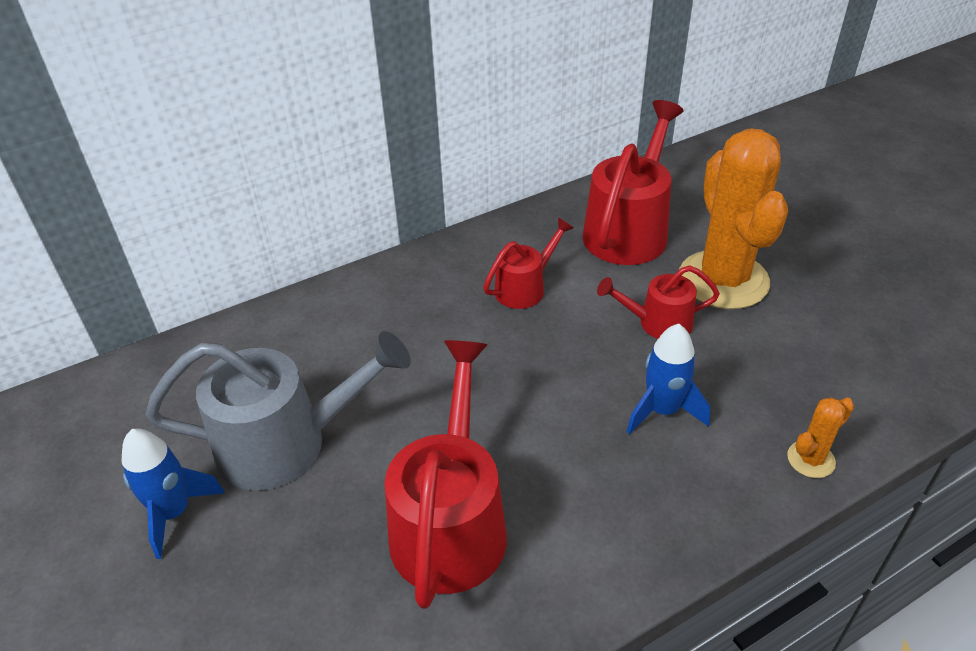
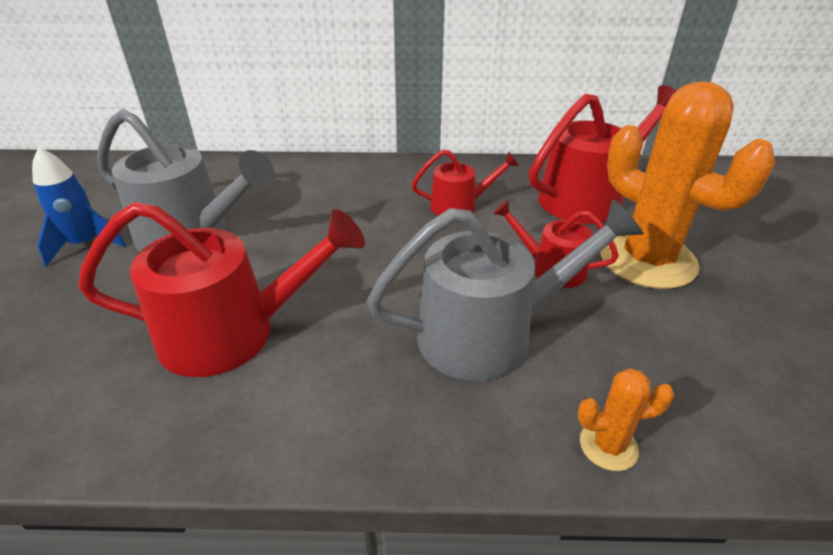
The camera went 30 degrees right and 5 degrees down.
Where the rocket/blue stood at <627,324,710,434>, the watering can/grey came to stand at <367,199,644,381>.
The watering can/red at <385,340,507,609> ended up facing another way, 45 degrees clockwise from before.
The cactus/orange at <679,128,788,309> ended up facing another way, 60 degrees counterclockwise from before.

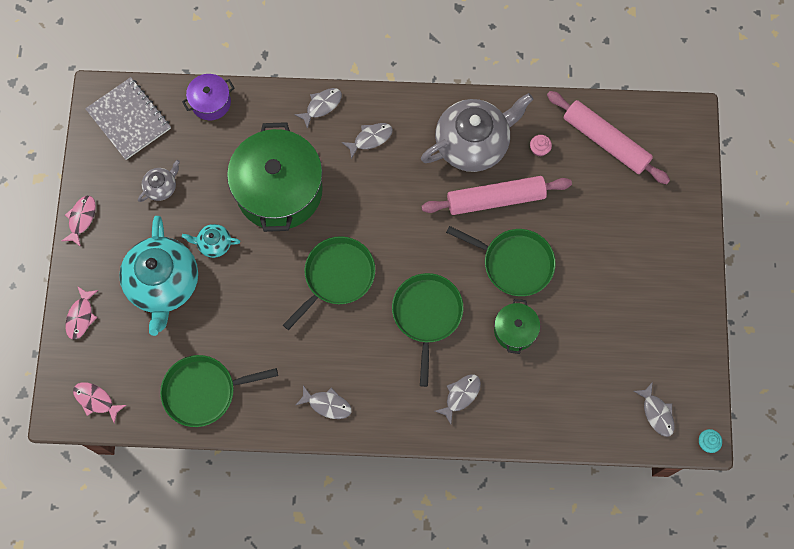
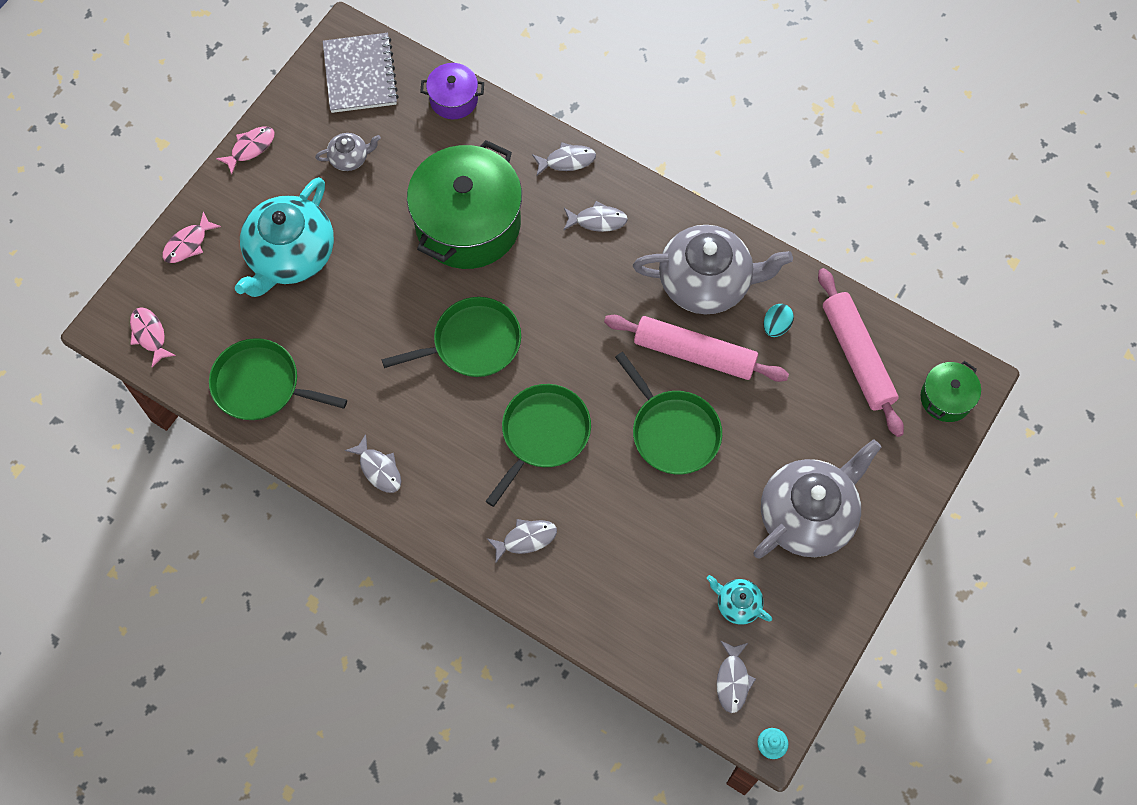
The camera went 30 degrees right and 5 degrees down.
The second view gained the teapot/grey at <754,439,881,559>.
The teapot/turquoise ended up elsewhere, having gone from <182,224,240,258> to <707,575,772,625>.
The pot/green ended up elsewhere, having gone from <494,299,540,354> to <920,361,981,422>.
Where the cupcake/pink stood at <530,135,552,157>, the egg/turquoise came to stand at <764,304,794,337>.

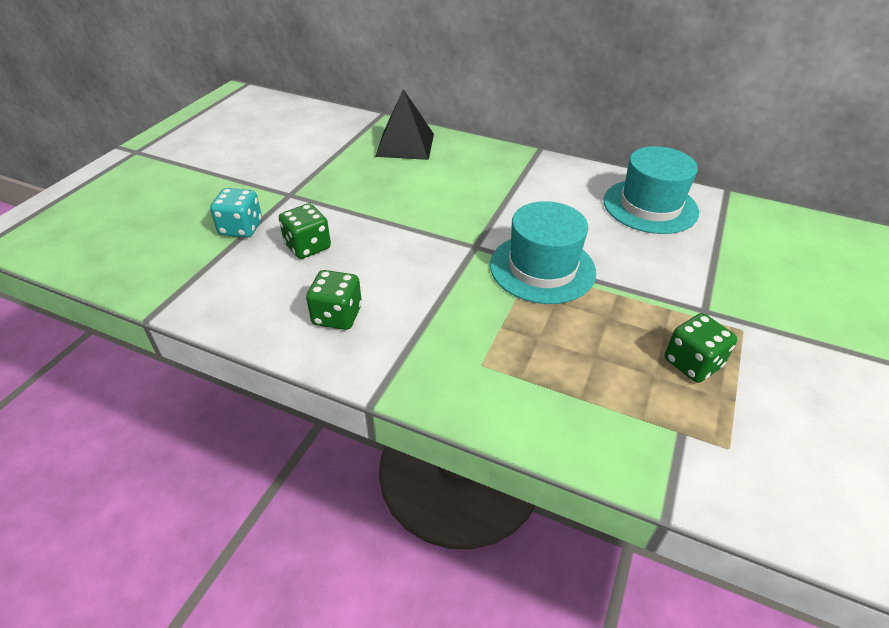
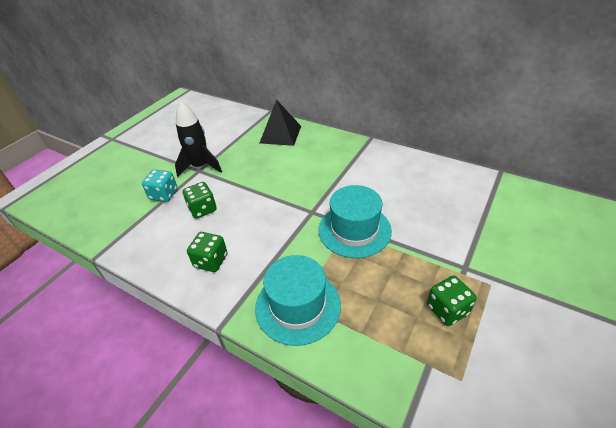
The camera went 10 degrees right and 0 degrees up.
The second view gained the rocket/black at <175,101,222,177>.
The hat/turquoise ended up elsewhere, having gone from <603,146,699,234> to <255,255,341,346>.

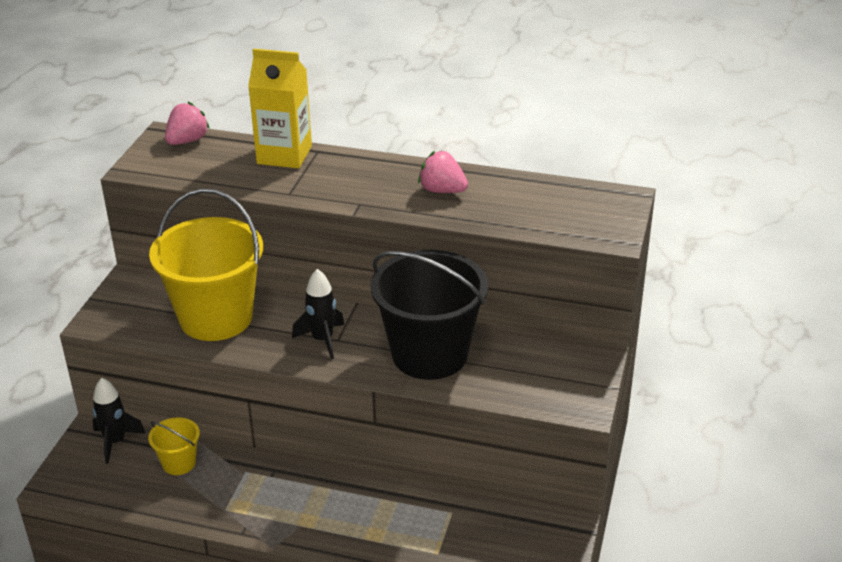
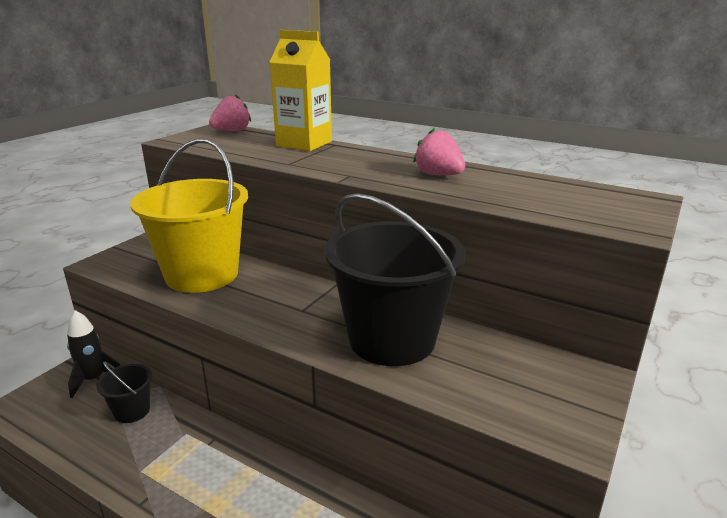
The camera went 15 degrees right and 10 degrees down.
The second view lost the rocket/black at <292,269,344,359>.
What was the bucket/yellow at <148,417,200,475> turned into the bucket/black at <96,361,152,423>.

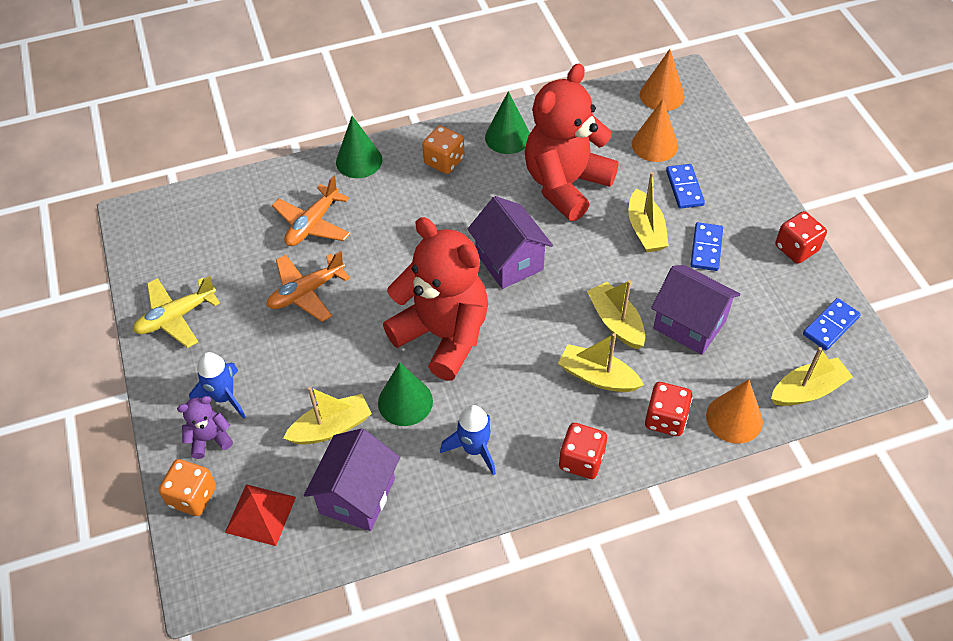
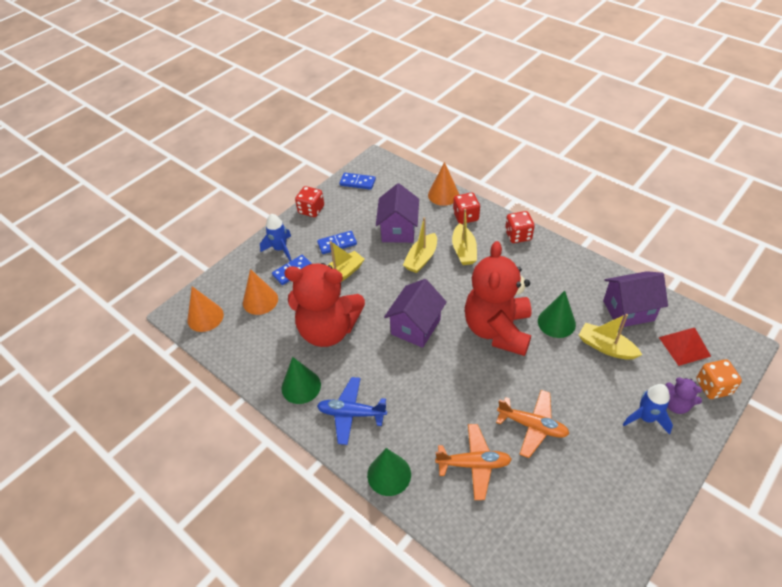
The camera went 120 degrees left and 5 degrees down.
The second view lost the plane/yellow at <133,276,220,348>.
The second view lost the boat/yellow at <771,347,853,406>.
The rocket/blue ended up elsewhere, having gone from <440,405,496,475> to <260,214,292,261>.
Where the dice/orange stood at <422,125,465,174>, the plane/blue came to stand at <317,377,387,445>.

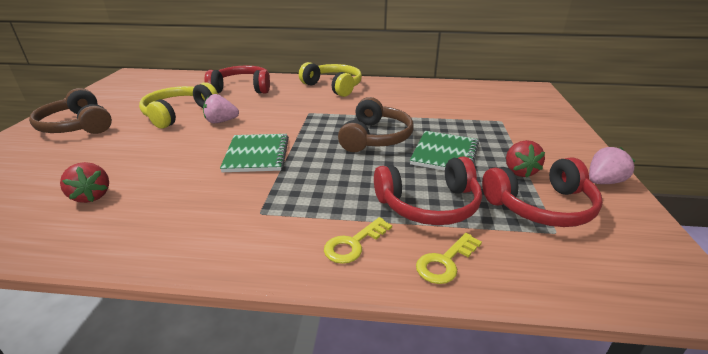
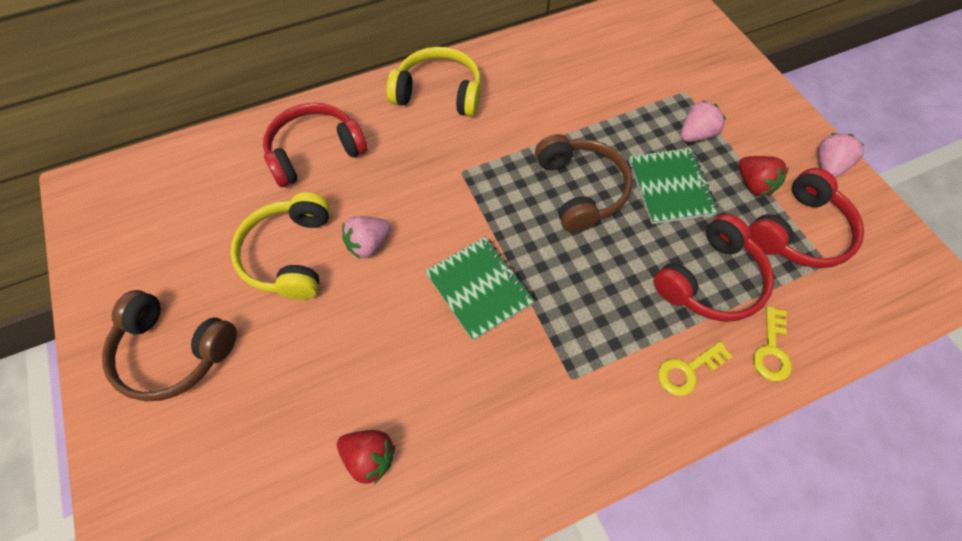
The camera went 30 degrees left and 30 degrees up.
The second view gained the strawberry/pink at <681,100,726,142>.
The key/yellow at <324,217,392,264> ended up facing another way, 45 degrees clockwise from before.

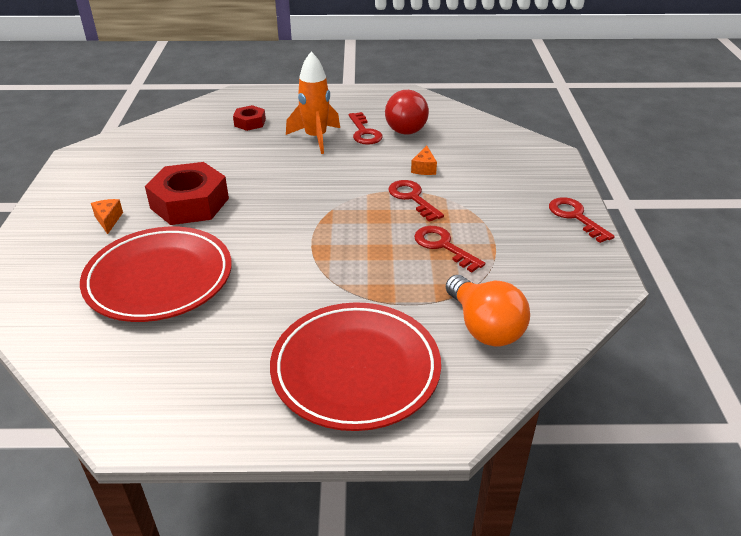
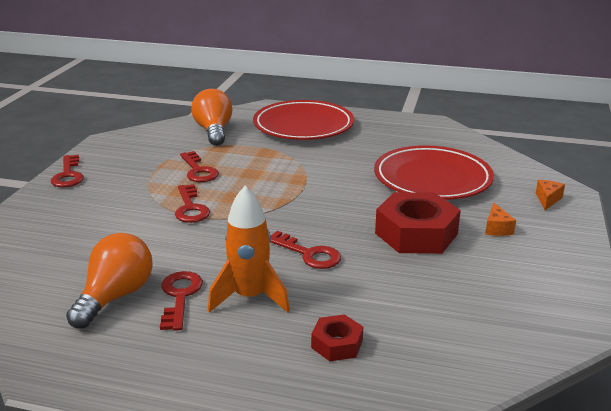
The camera went 165 degrees left and 10 degrees down.
The second view gained the key/red at <270,231,341,269>.
The cheese/orange ended up elsewhere, having gone from <411,145,437,175> to <536,180,565,210>.
What was the light bulb/red at <385,90,429,135> turned into the light bulb/orange at <66,233,153,329>.

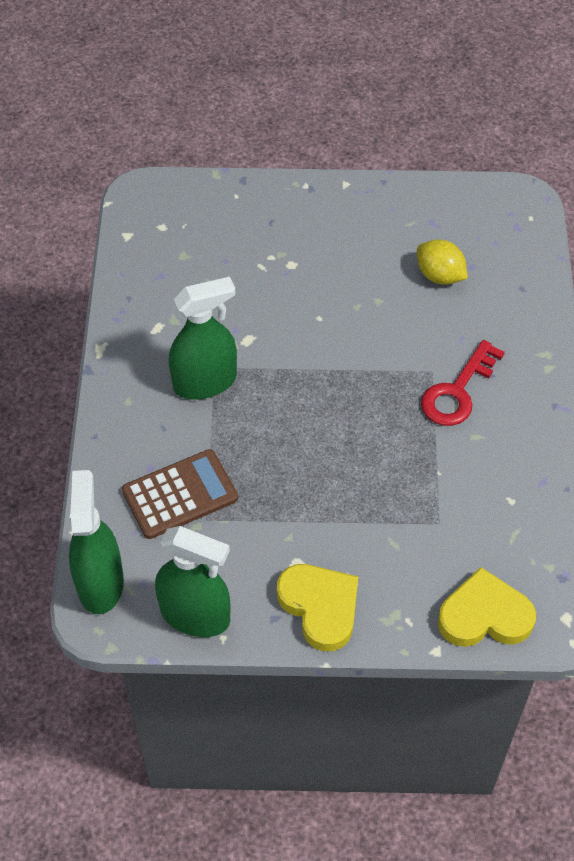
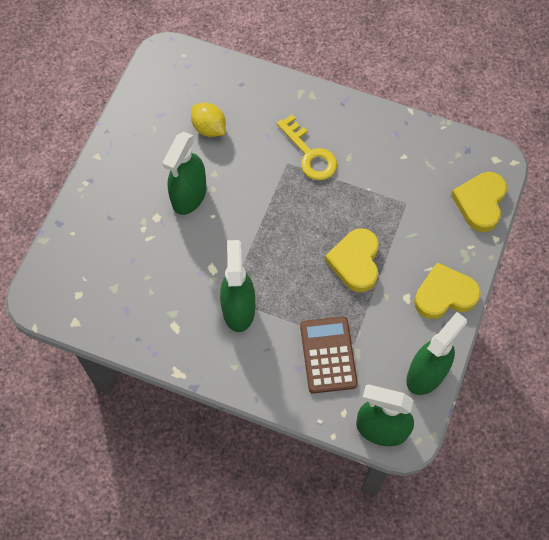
The camera went 70 degrees left and 10 degrees up.
The second view gained the spray bottle/green at <163,132,207,215>.
The second view gained the heart/yellow at <325,228,379,292>.
What was the key/red at <421,340,505,426> turned into the key/yellow at <277,115,337,180>.
The lemon/yellow at <417,240,468,285> ended up facing another way, 75 degrees clockwise from before.

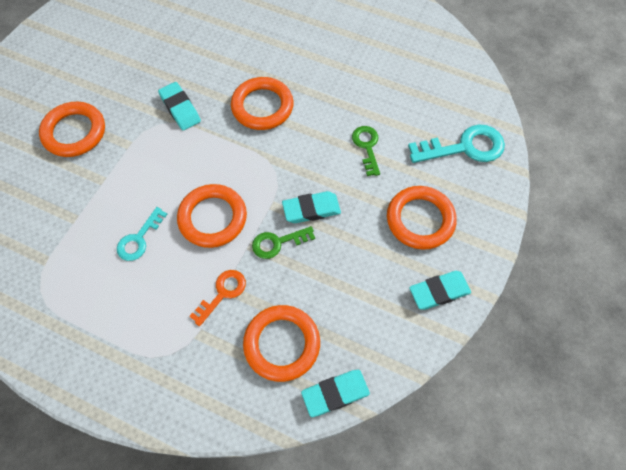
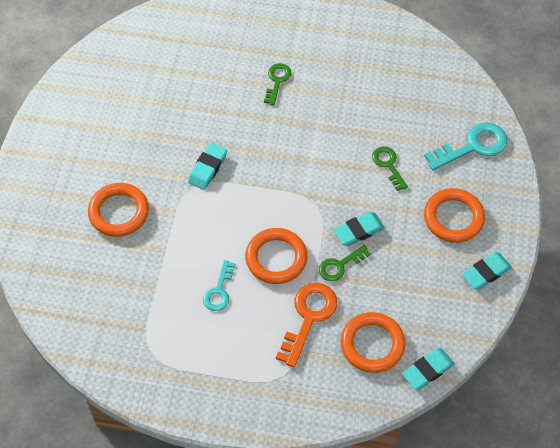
The camera went 15 degrees left and 5 degrees down.
The second view lost the ring/orange at <231,77,294,130>.
The second view gained the key/green at <264,63,291,105>.
The eraser/turquoise at <158,82,201,130> ended up facing another way, 75 degrees clockwise from before.
The size of the key/orange at <189,270,246,326> changed by a factor of 1.65.

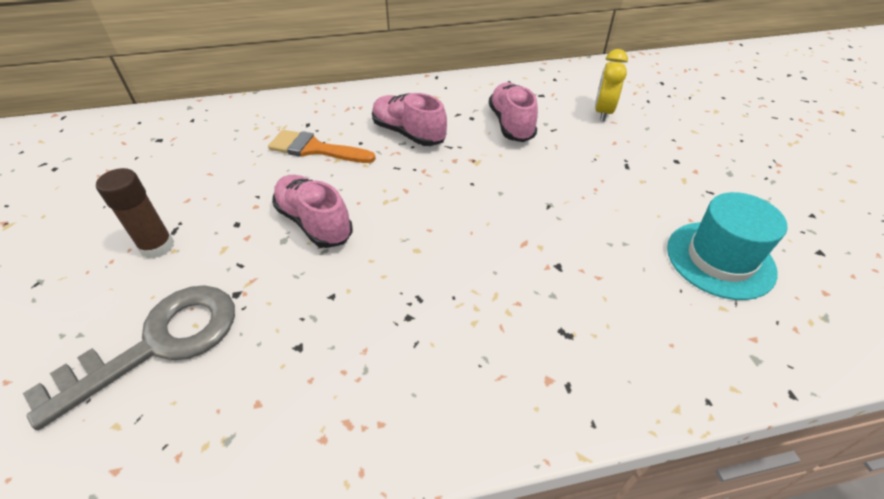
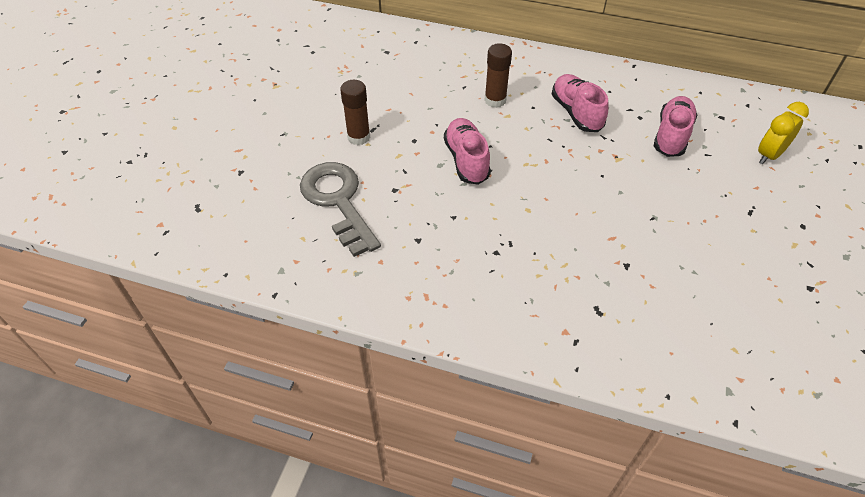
The camera went 30 degrees right and 5 degrees up.
The second view lost the hat/turquoise at <667,192,787,300>.
Where the brush/orange stood at <268,130,376,163>, the glue stick/brown came to stand at <484,43,512,108>.
The key/grey at <23,285,235,430> ended up facing another way, 105 degrees counterclockwise from before.

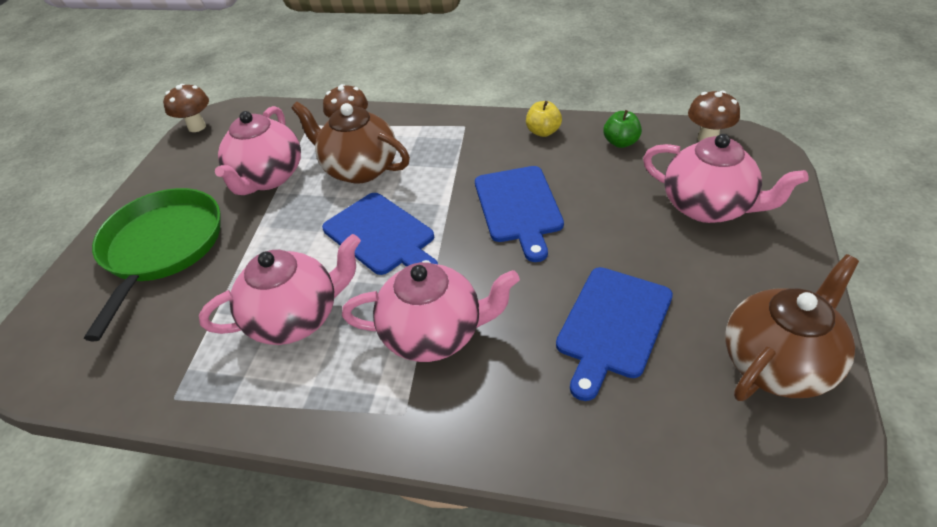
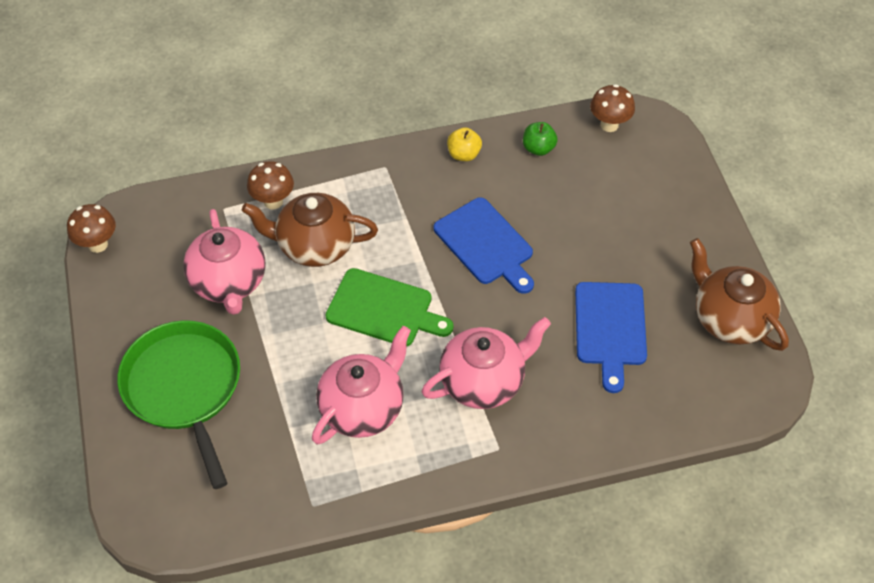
The camera went 30 degrees left and 10 degrees up.
The second view lost the teapot/pink at <643,134,809,223>.
What was the cutting board/blue at <322,193,438,275> turned into the cutting board/green at <325,268,454,346>.
The teapot/brown at <726,254,859,401> ended up facing another way, 60 degrees counterclockwise from before.

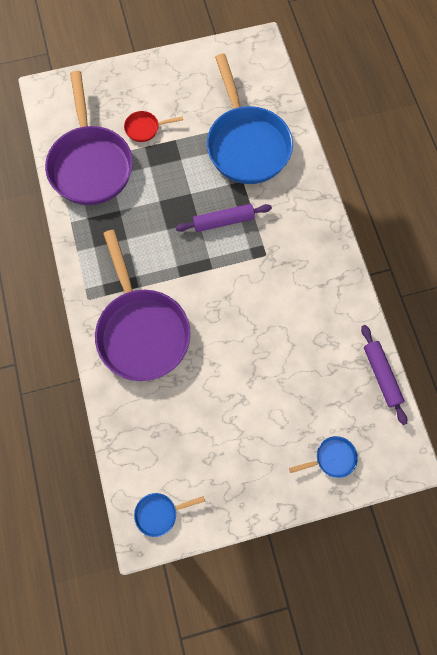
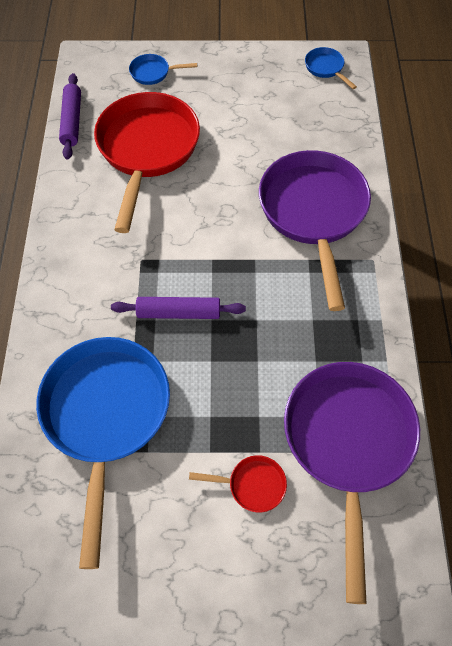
The camera went 165 degrees left and 10 degrees down.
The second view gained the pan/red at <94,92,200,233>.
The pan/blue at <134,493,205,537> ended up facing another way, 120 degrees counterclockwise from before.

